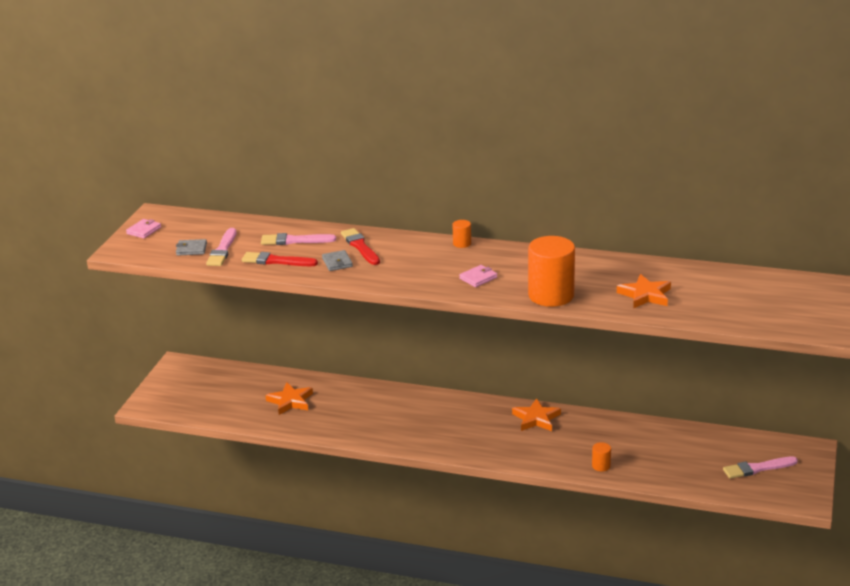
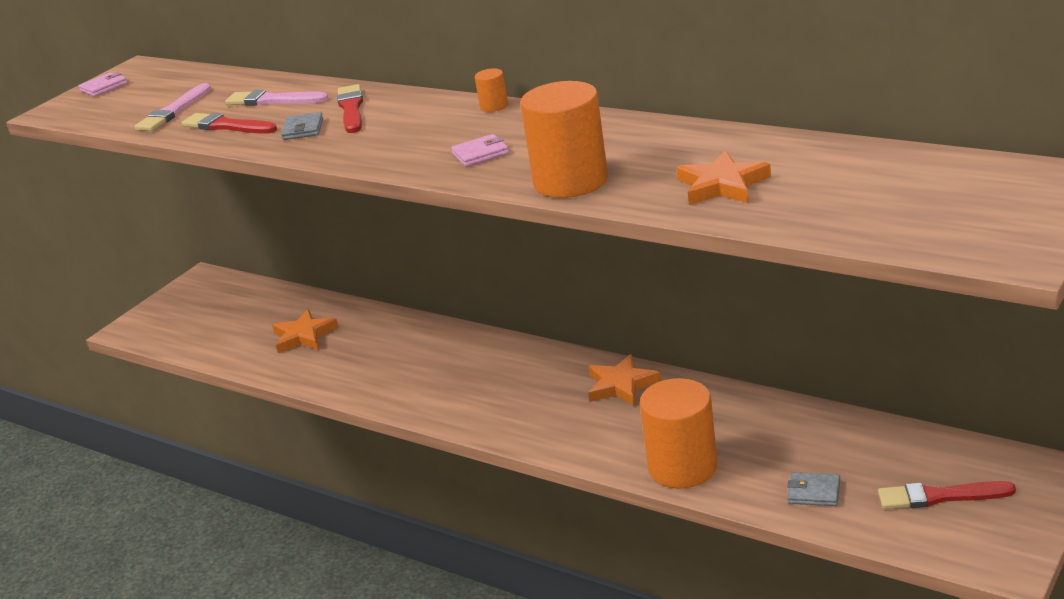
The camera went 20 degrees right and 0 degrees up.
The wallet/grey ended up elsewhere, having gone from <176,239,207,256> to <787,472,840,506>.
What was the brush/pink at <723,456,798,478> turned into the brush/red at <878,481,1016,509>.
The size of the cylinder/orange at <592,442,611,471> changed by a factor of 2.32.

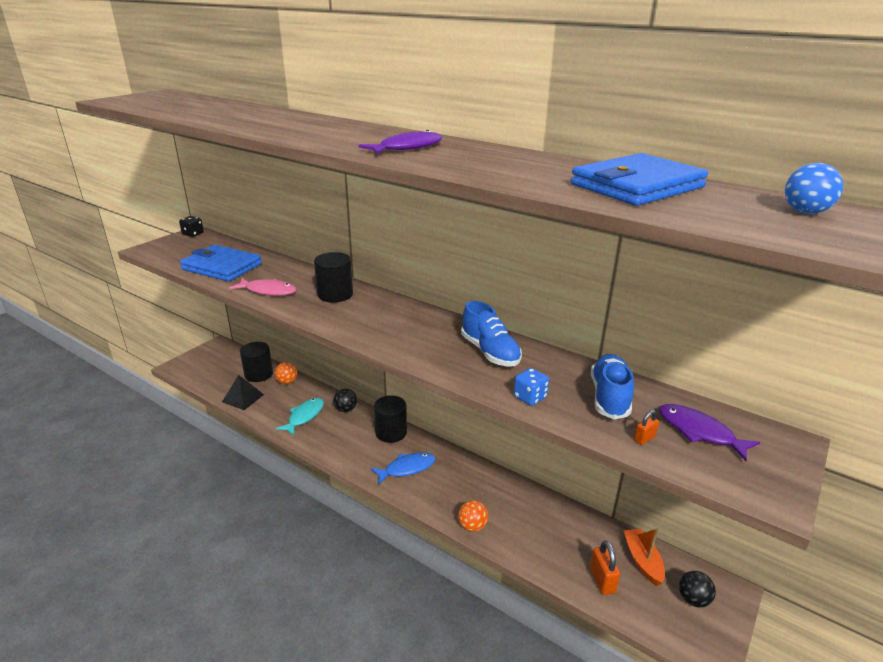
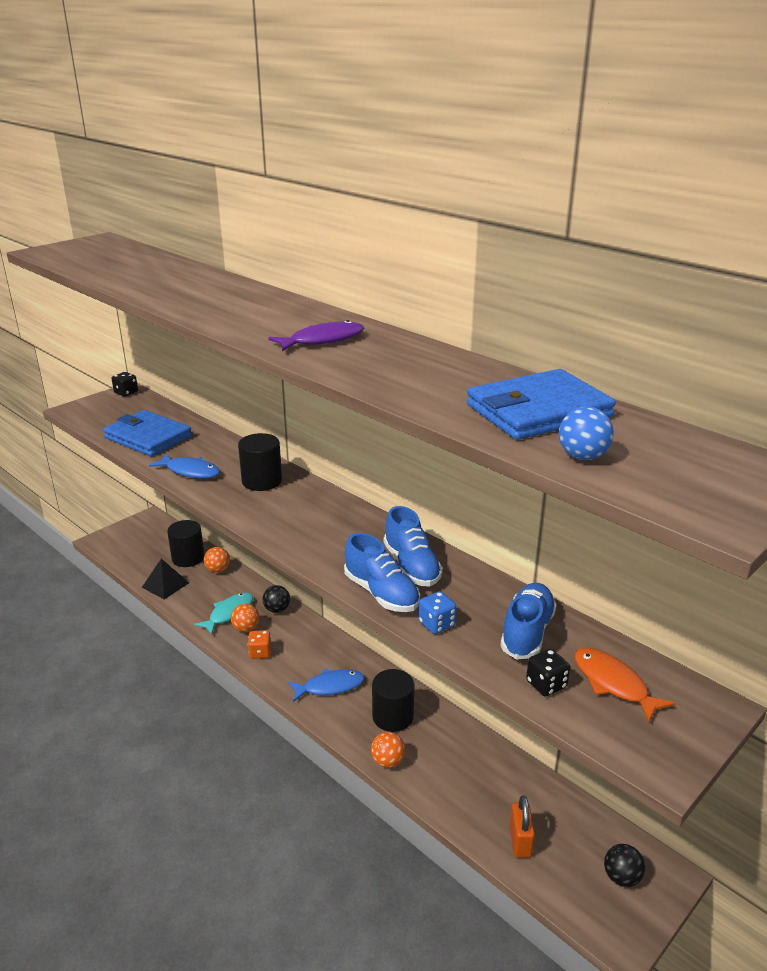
The camera went 10 degrees right and 0 degrees up.
The second view lost the boat/orange at <624,528,665,586>.
The second view gained the ball/orange at <231,604,260,632>.
The second view gained the dice/orange at <248,630,271,659>.
The second view gained the shoe/blue at <344,533,420,612>.
The cylinder/black ended up elsewhere, having gone from <374,395,407,443> to <372,669,414,732>.
The ball/blue ended up elsewhere, having gone from <785,163,843,214> to <559,407,614,460>.
Where the padlock/orange stood at <634,410,659,445>, the dice/black came to stand at <526,649,570,697>.
What was the fish/pink at <229,278,297,296> turned into the fish/blue at <149,453,220,478>.
What was the fish/purple at <659,404,760,461> turned into the fish/orange at <574,648,675,723>.

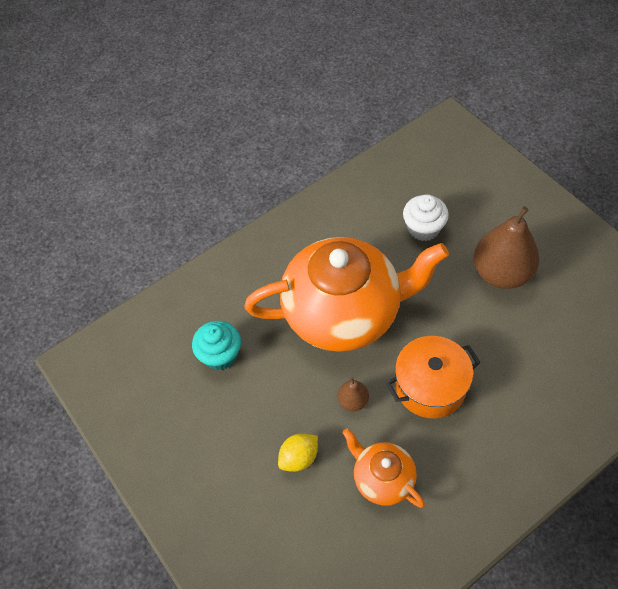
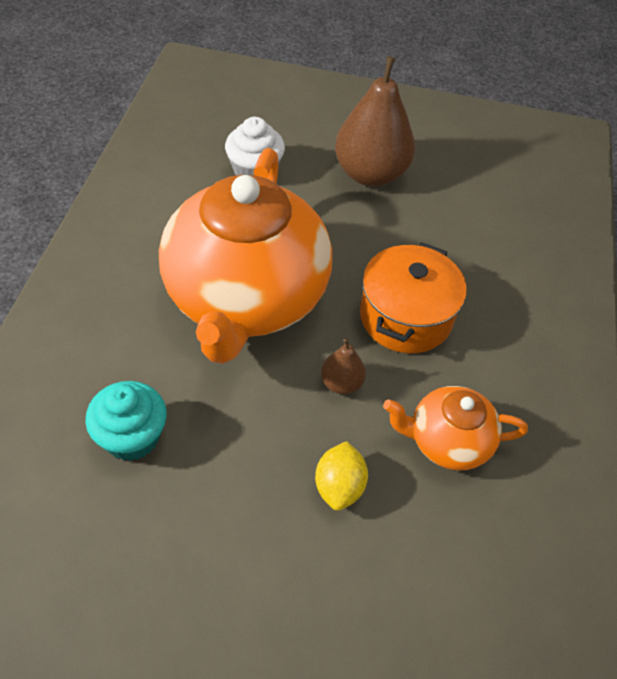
The camera went 50 degrees left and 5 degrees down.
The teapot/orange at <244,237,449,352> ended up facing another way, 150 degrees clockwise from before.

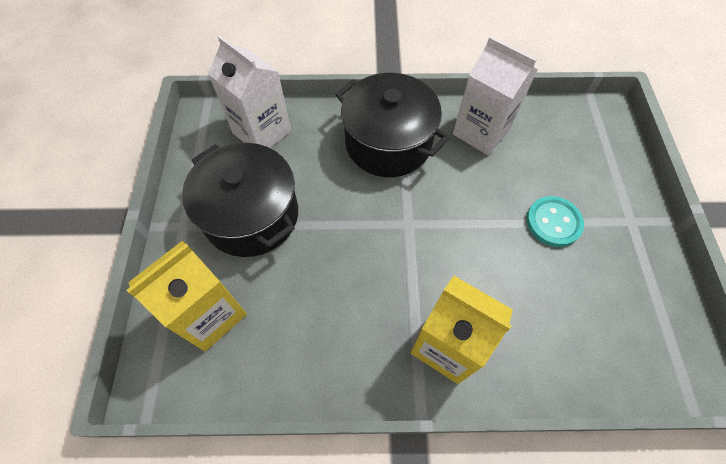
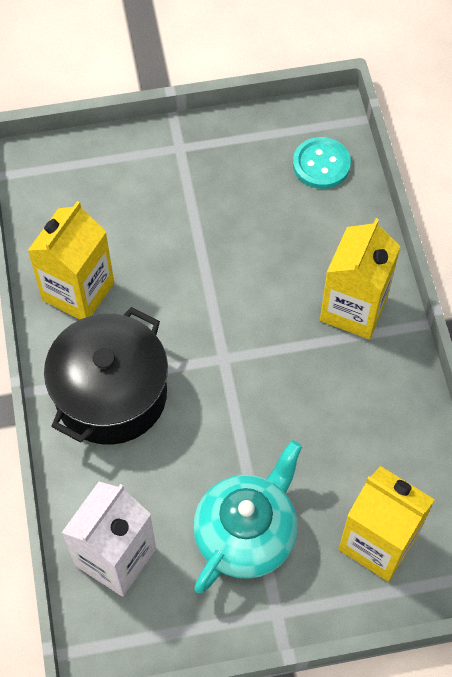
The camera went 100 degrees left and 0 degrees up.
The button/turquoise ended up elsewhere, having gone from <526,196,584,247> to <293,137,351,189>.
Where the pot/black stood at <182,143,298,257>, the teapot/turquoise came to stand at <193,440,302,593>.
What was the carton/white at <453,36,537,155> turned into the carton/yellow at <27,201,114,319>.

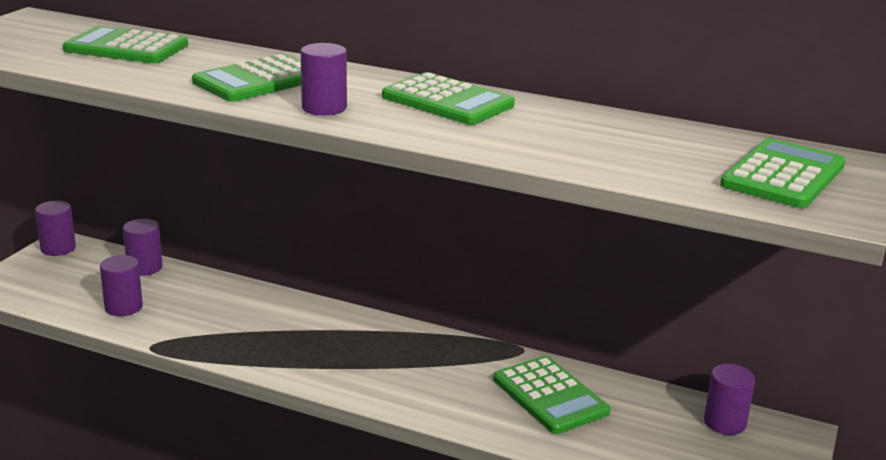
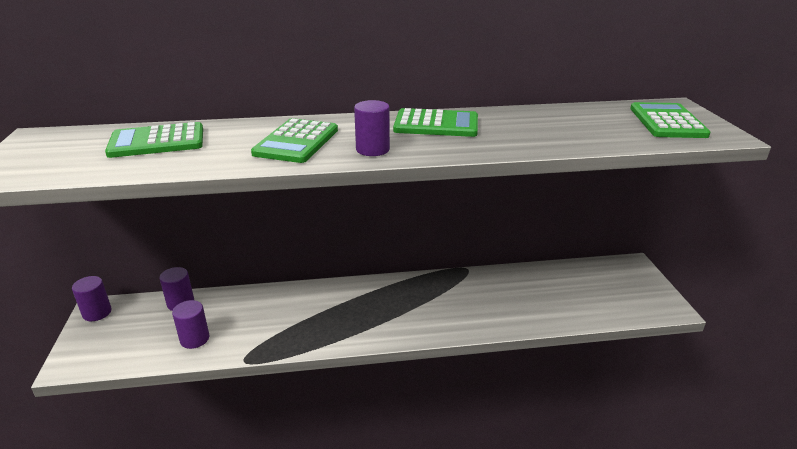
The camera went 30 degrees left and 5 degrees up.
The second view lost the calculator/green at <493,356,610,434>.
The second view lost the cylinder/purple at <704,364,755,435>.

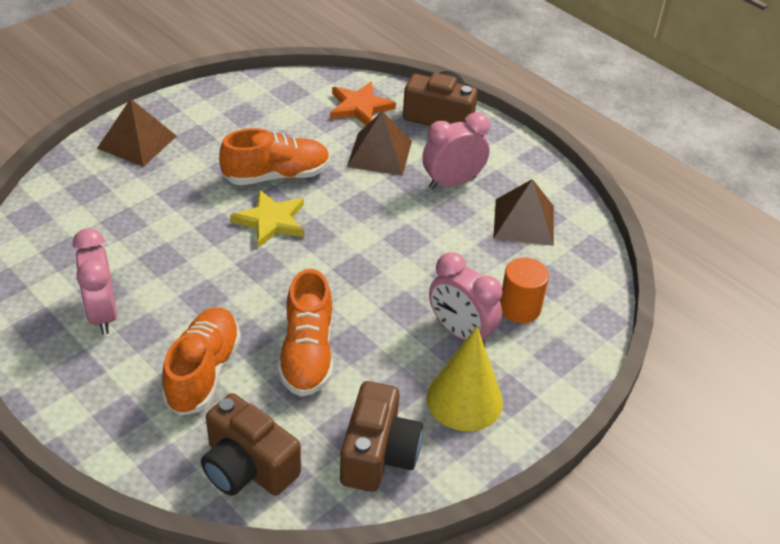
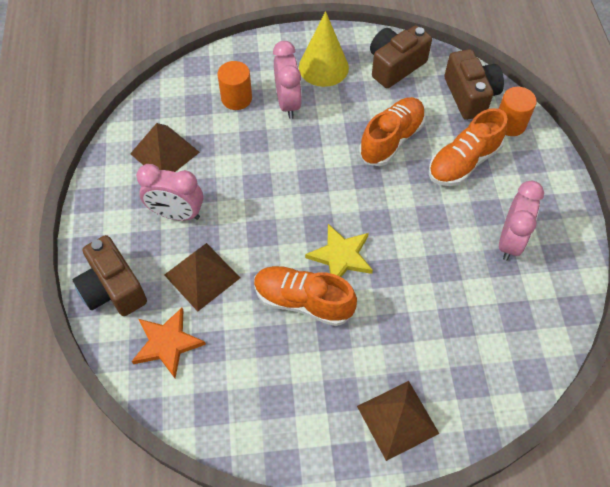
The camera went 140 degrees left and 15 degrees up.
The second view gained the cylinder/orange at <499,87,537,136>.

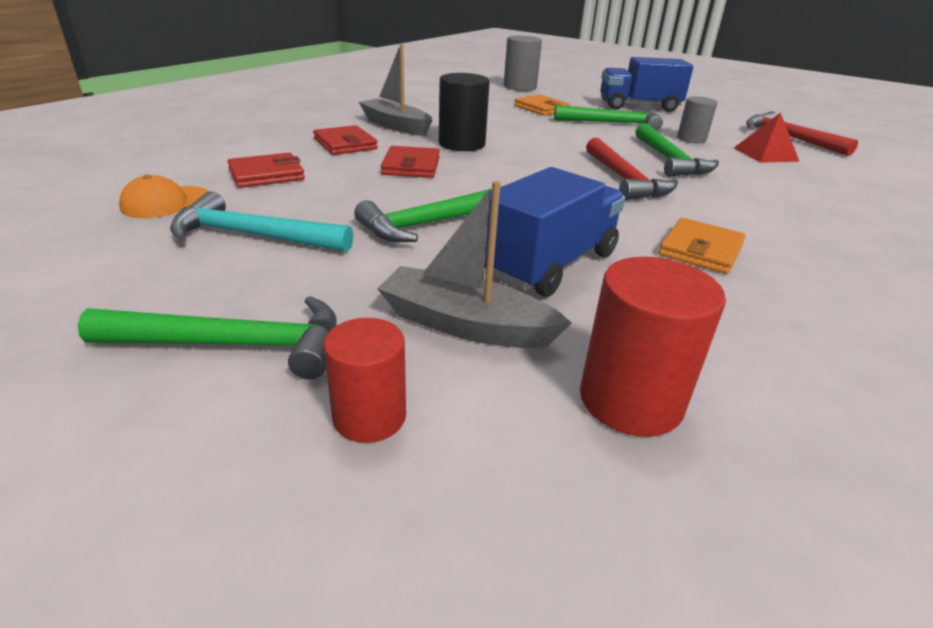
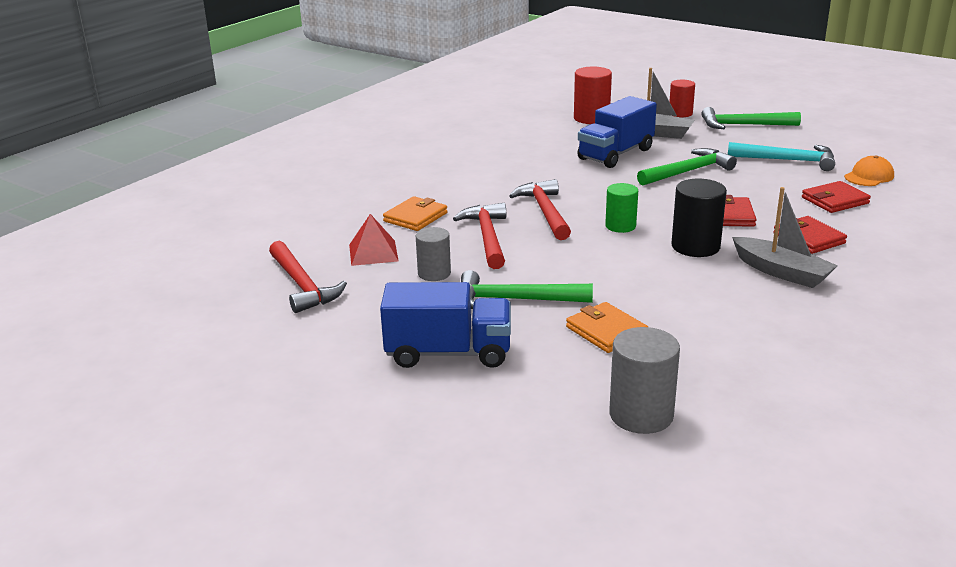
The camera went 175 degrees left and 5 degrees down.
The second view gained the cylinder/green at <605,183,638,233>.
The wallet/orange ended up elsewhere, having gone from <659,218,746,274> to <383,196,448,231>.
What was the hammer/green at <635,123,719,177> turned into the hammer/red at <453,203,506,269>.

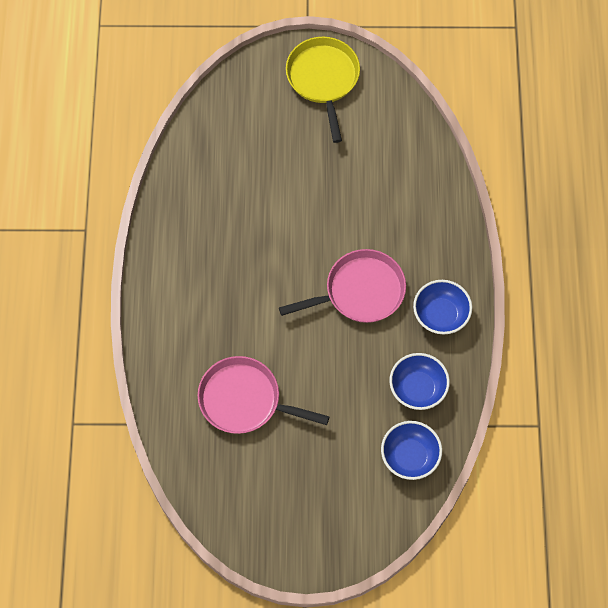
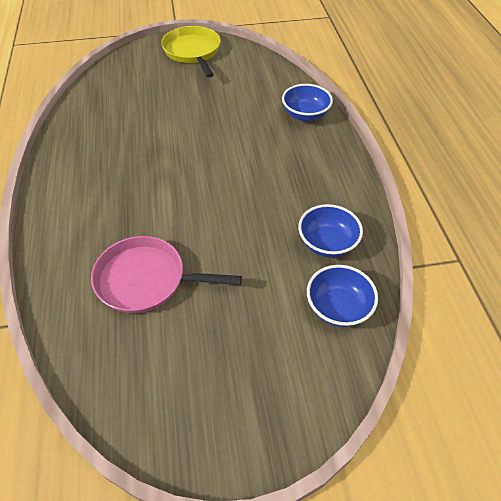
The camera went 10 degrees left and 15 degrees down.
The second view lost the pan/pink at <279,249,406,323>.
The bowl/blue ended up elsewhere, having gone from <413,280,472,335> to <282,84,333,121>.

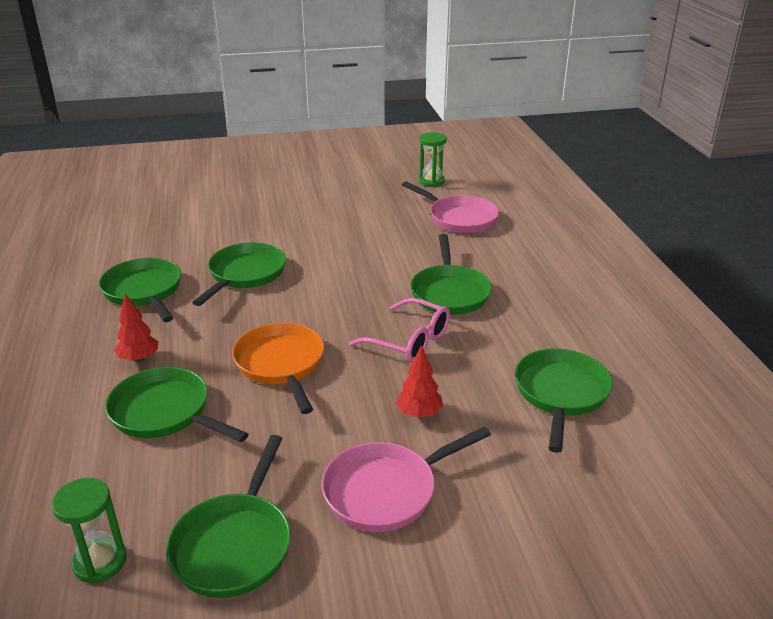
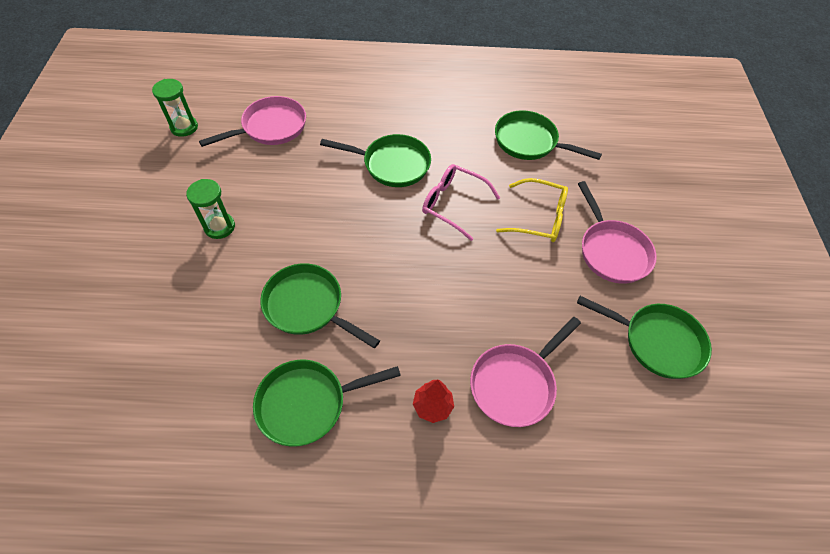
The camera went 80 degrees left and 25 degrees up.
The second view lost the pan/orange at <232,323,324,414>.
The hourglass/green ended up elsewhere, having gone from <52,478,127,584> to <186,179,235,239>.
Where the tree/red stood at <396,345,443,418>, the glasses/yellow came to stand at <496,178,568,242>.
What was the pan/green at <105,367,249,442> turned into the pan/pink at <470,317,581,427>.
The glasses/pink at <349,298,450,363> ended up facing another way, 105 degrees counterclockwise from before.

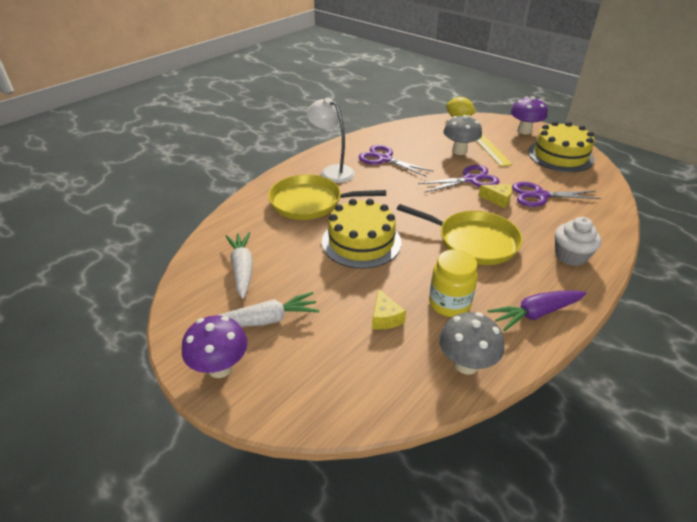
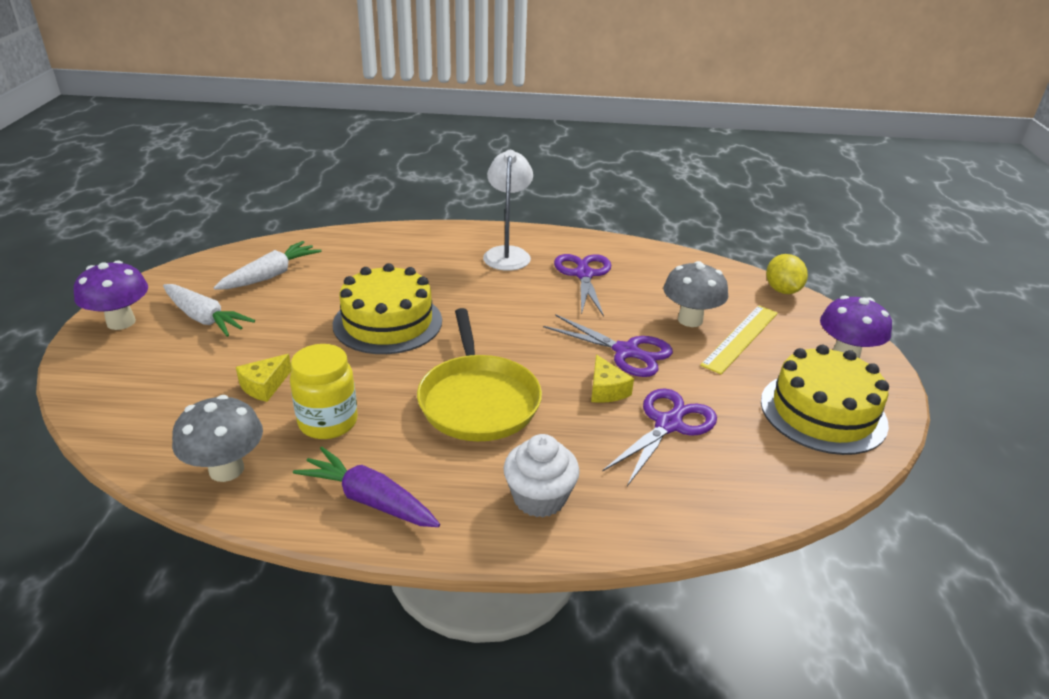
The camera went 50 degrees right and 5 degrees down.
The second view lost the pan/yellow at <268,175,386,220>.
The scissors/purple at <512,182,601,207> ended up facing another way, 75 degrees clockwise from before.

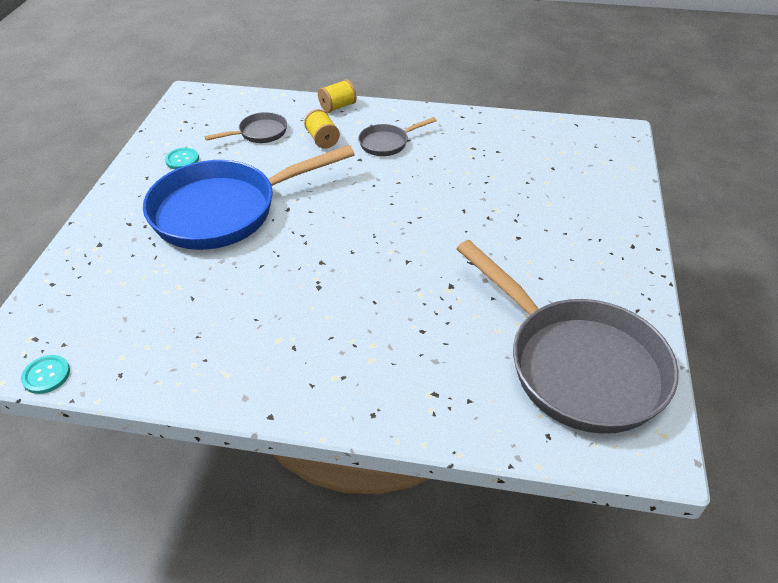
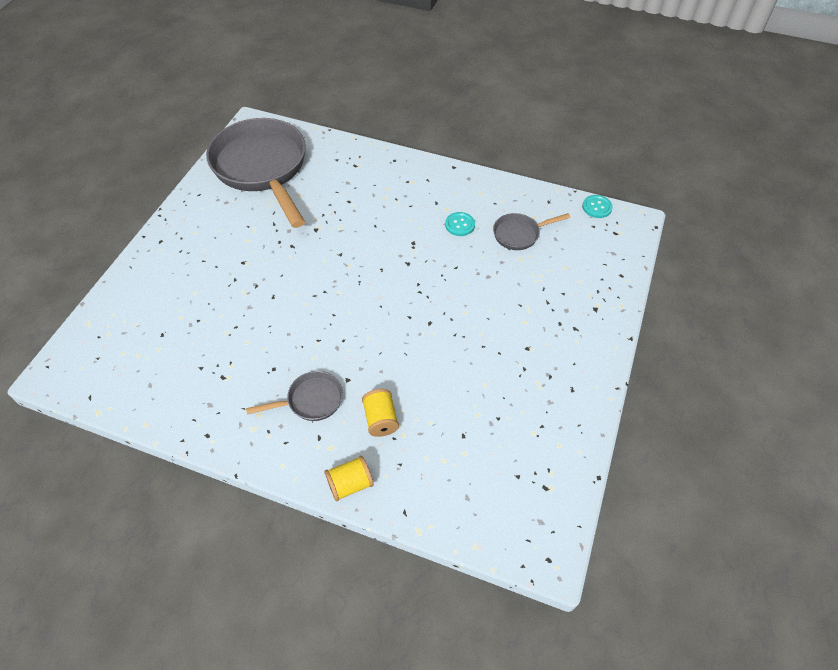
The camera went 170 degrees left and 10 degrees up.
The second view lost the pan/blue at <143,145,355,250>.
The button/turquoise ended up elsewhere, having gone from <165,148,199,169> to <445,212,475,236>.
The pan/grey ended up elsewhere, having gone from <204,112,287,143> to <493,213,570,250>.

